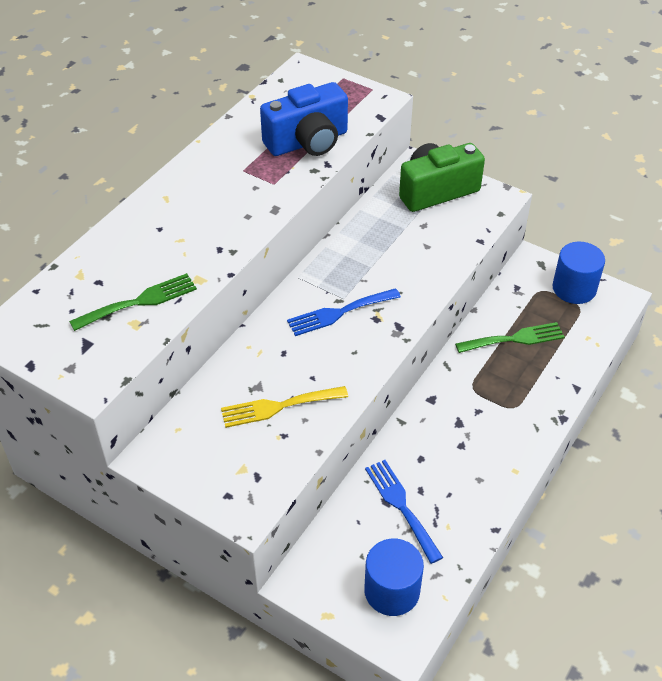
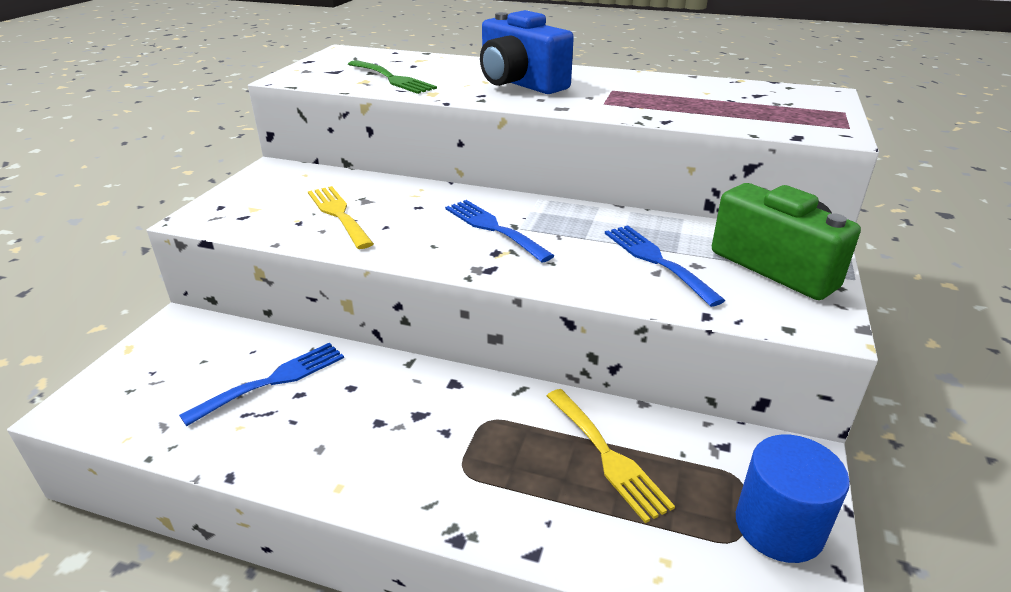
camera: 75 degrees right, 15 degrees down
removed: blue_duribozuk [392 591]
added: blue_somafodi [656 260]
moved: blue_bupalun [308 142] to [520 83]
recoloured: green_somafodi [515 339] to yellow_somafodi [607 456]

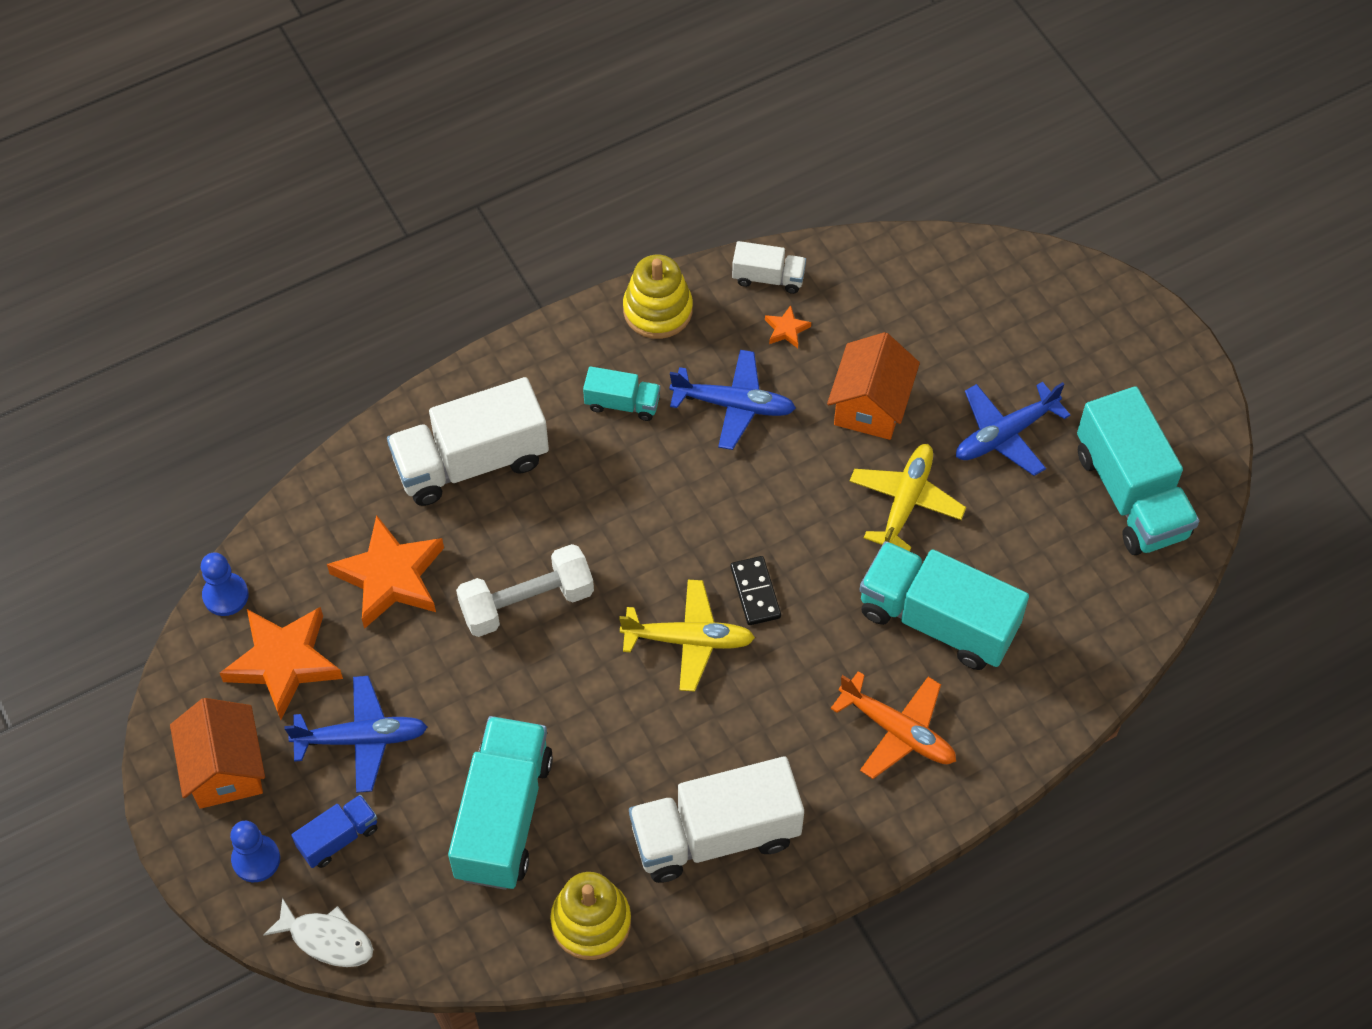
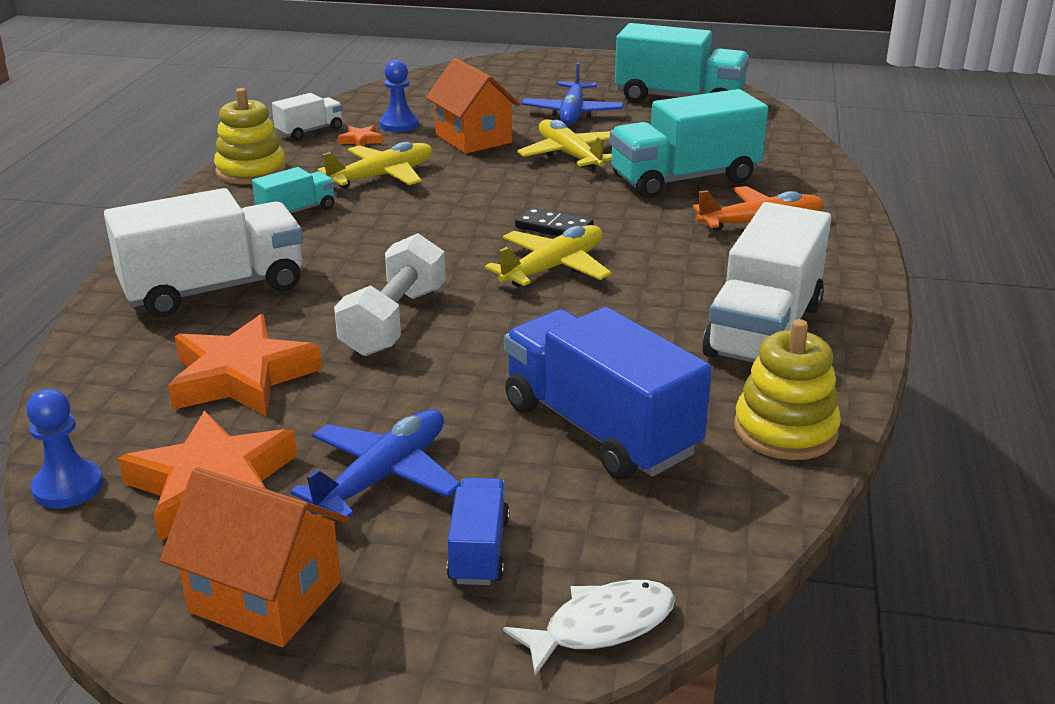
camera: 50 degrees left, 30 degrees down
moved: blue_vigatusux [256 859] to [399 125]
recoloured: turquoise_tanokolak [503 816] to blue_tanokolak [599 429]; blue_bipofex [733 405] to yellow_bipofex [382 176]
turned: white_tanokolak [471 462] = [214 289] 135 degrees counterclockwise

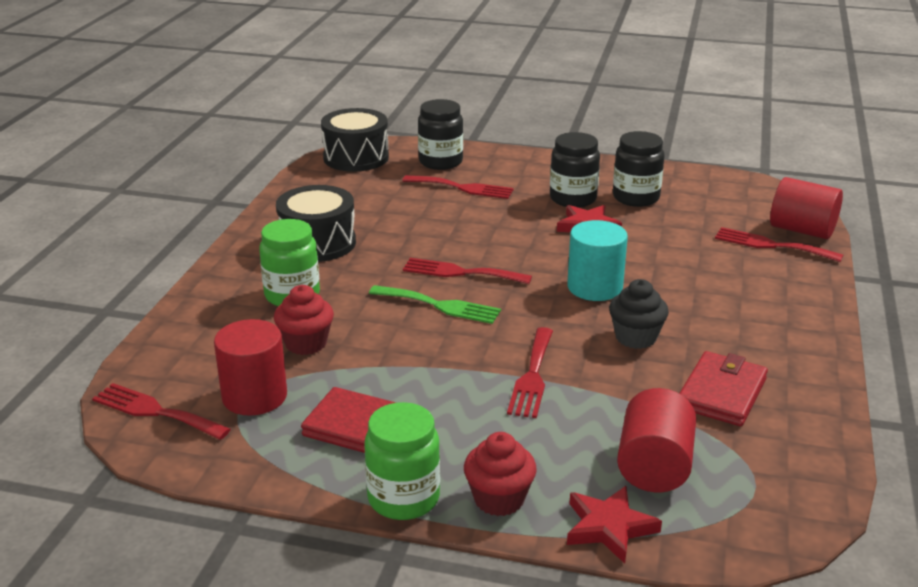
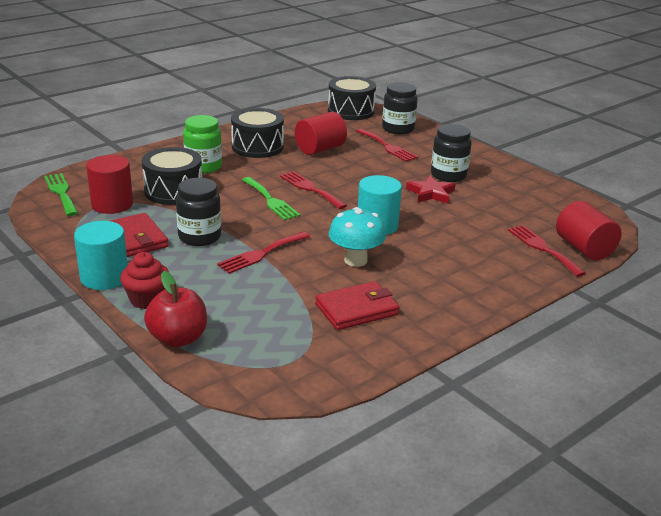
camera: 35 degrees right, 0 degrees up
moved: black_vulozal [636 198] to [199 237]; red_duribozuk [654 467] to [320 149]
replaced: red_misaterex [306 343] to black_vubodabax [173 191]; green_vulozal [403 498] to turquoise_duribozuk [104 277]; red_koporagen [609 527] to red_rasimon [178 338]; black_misaterex [635 337] to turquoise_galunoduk [355 260]
recoloured: red_somafodi [155 411] to green_somafodi [61 192]

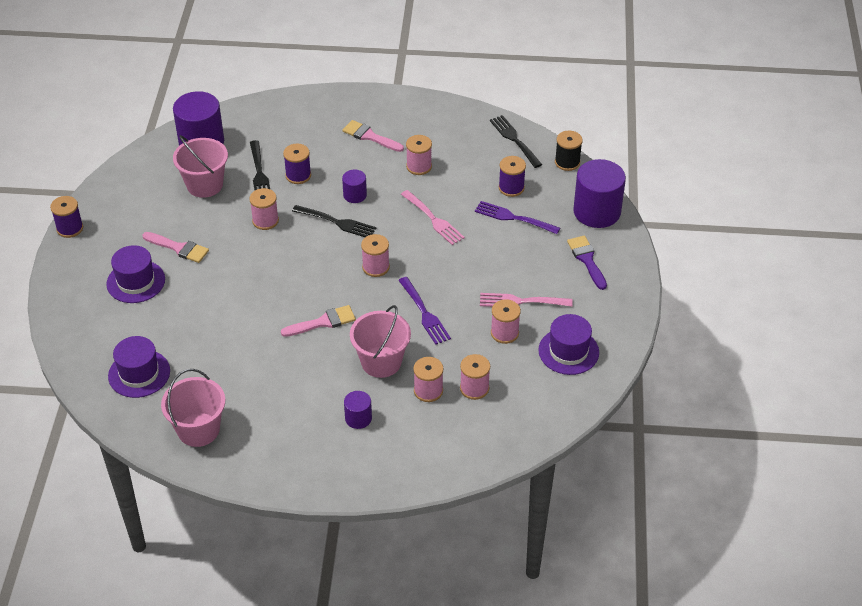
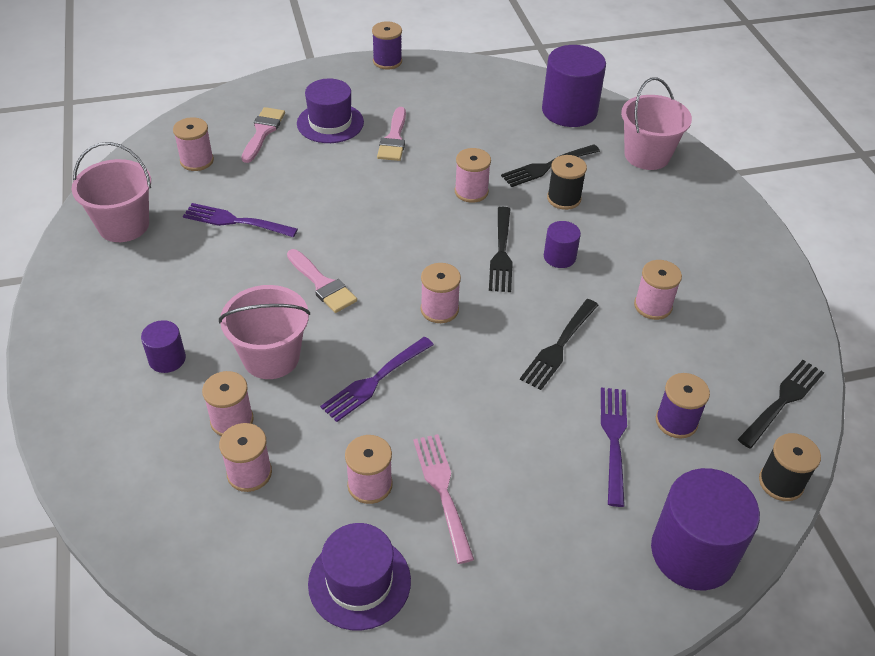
camera: 70 degrees right, 0 degrees up
removed: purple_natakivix [587 260]
added: purple_somafodi [236 221]
moved: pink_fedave [205 185] to [647 155]; pink_natakivix [370 136] to [263 132]
replaced: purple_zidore [139 373] to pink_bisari [197 161]
recoloured: purple_bisari [298 175] to black_bisari [564 198]; pink_somafodi [433 219] to black_somafodi [559 346]

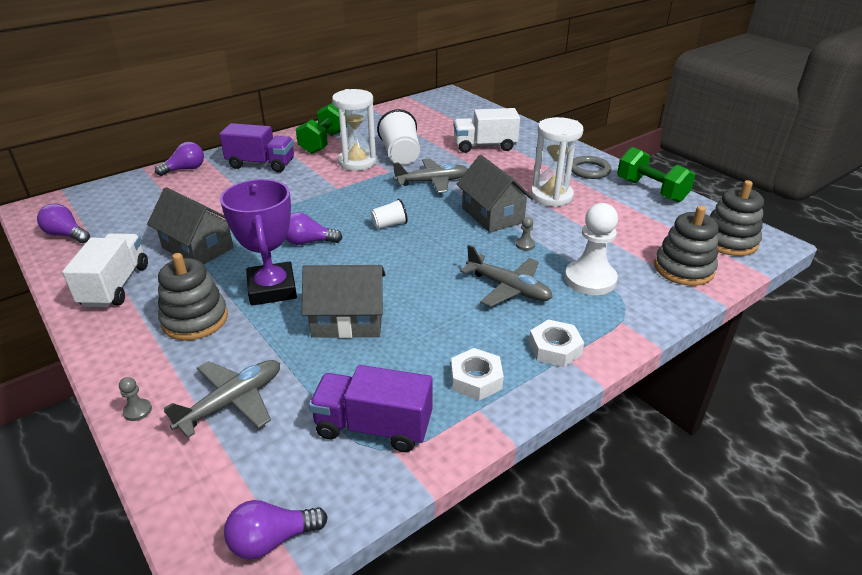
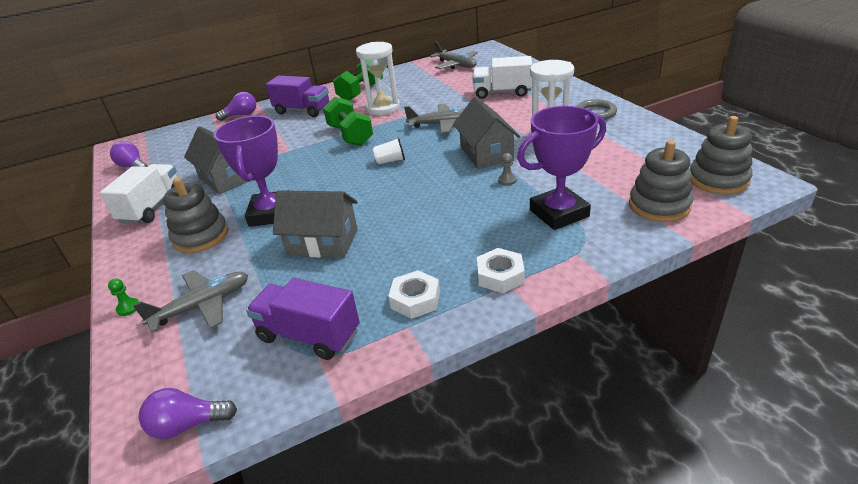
camera: 15 degrees right, 0 degrees up
removed: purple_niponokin [308 242]; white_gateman [400 155]
moved: grey_bipofex [508 288] to [456 65]; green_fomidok [651 190] to [350 135]
replaced: white_vigatusux [590 279] to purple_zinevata [559 213]
recoloured: grey_vigatusux [137 411] to green_vigatusux [128 308]

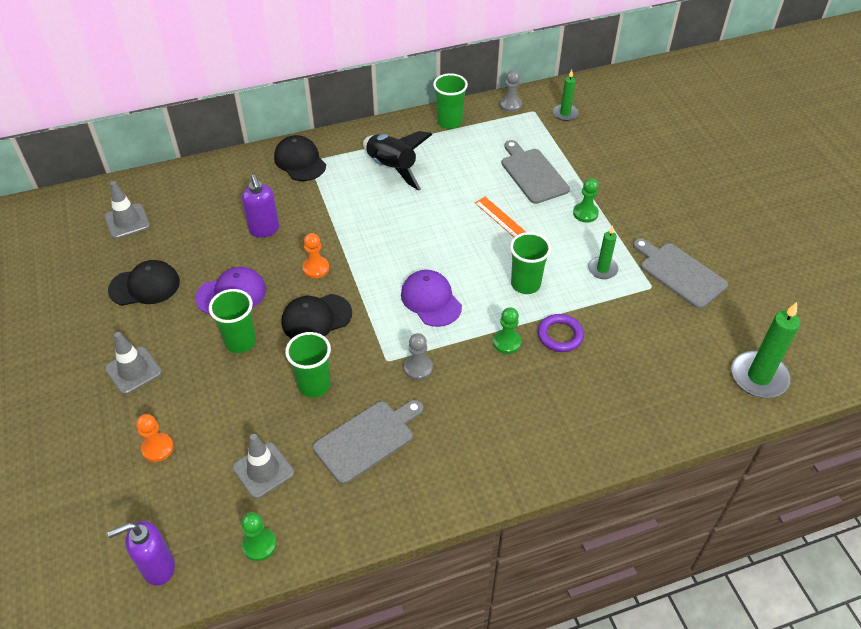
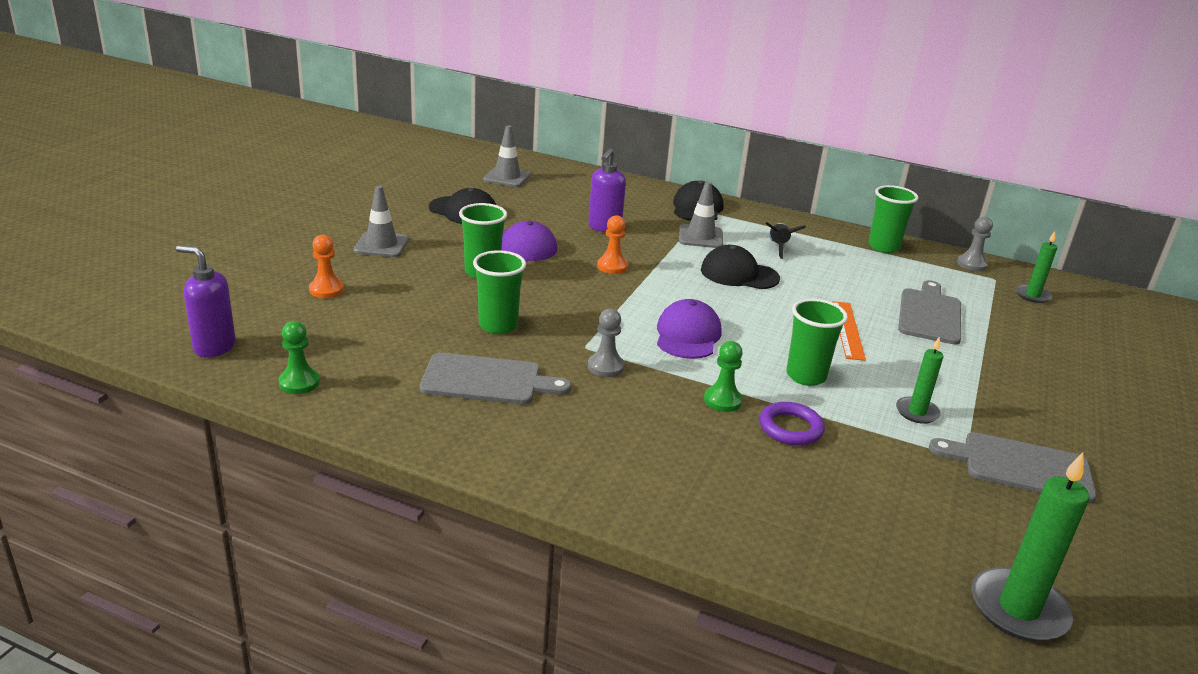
camera: 40 degrees right, 20 degrees down
removed: green_vigatusux [585 213]
moved: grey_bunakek [263 470] to [700 237]; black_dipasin [316 318] to [739 274]
turned: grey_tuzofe [679 273] = [1020 466] 75 degrees counterclockwise
resized: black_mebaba [392 168] = [778 247] x0.58

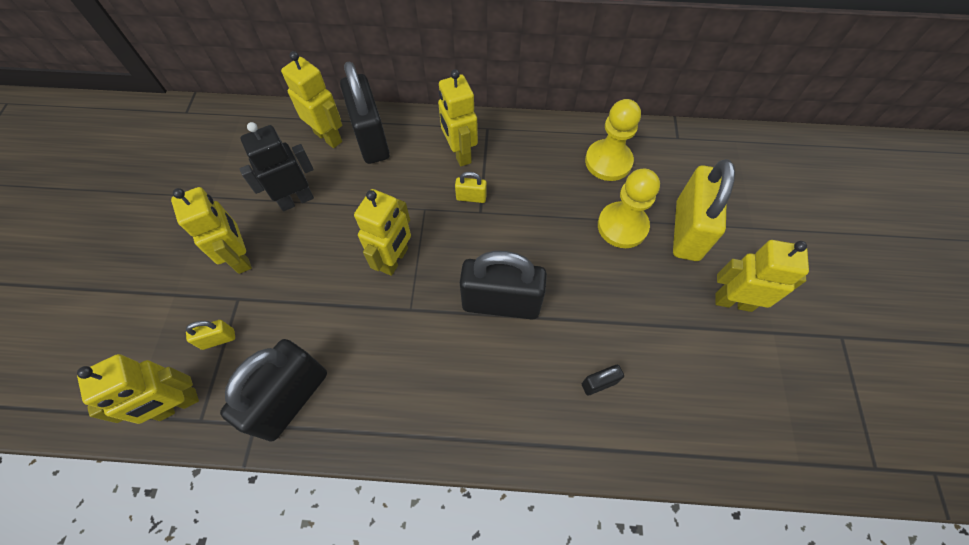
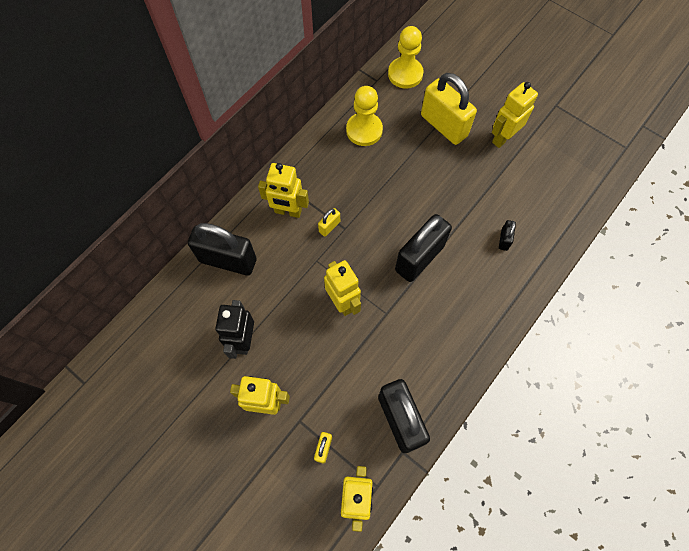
camera: 55 degrees left, 5 degrees up
removed: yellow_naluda [328 137]
moved: yellow_vigatusux [622 226] to [405 74]

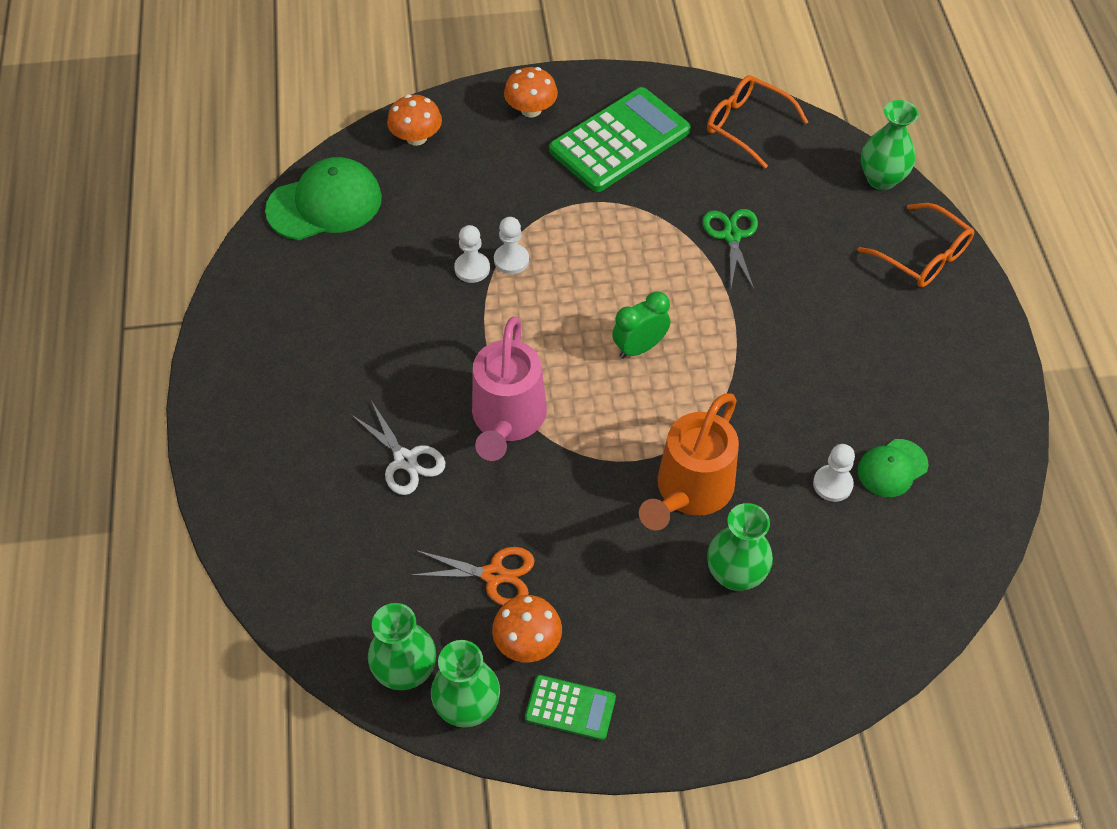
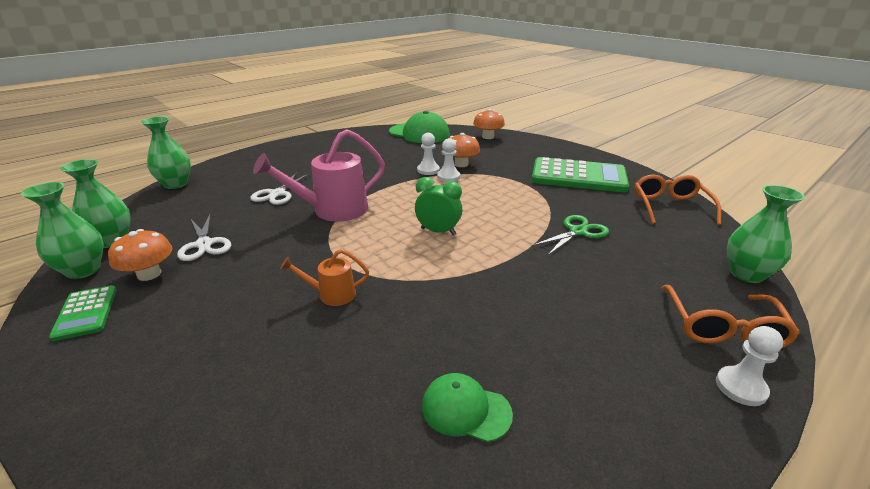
camera: 55 degrees right, 25 degrees down
moved: orange_galunoduk [531 109] to [461 164]; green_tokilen [735 574] to [176 184]; white_vigatusux [832 484] to [740 387]
recoloured: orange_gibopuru [494 575] to white_gibopuru [204 244]
resized: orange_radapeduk [689 492] = [331 295] x0.51

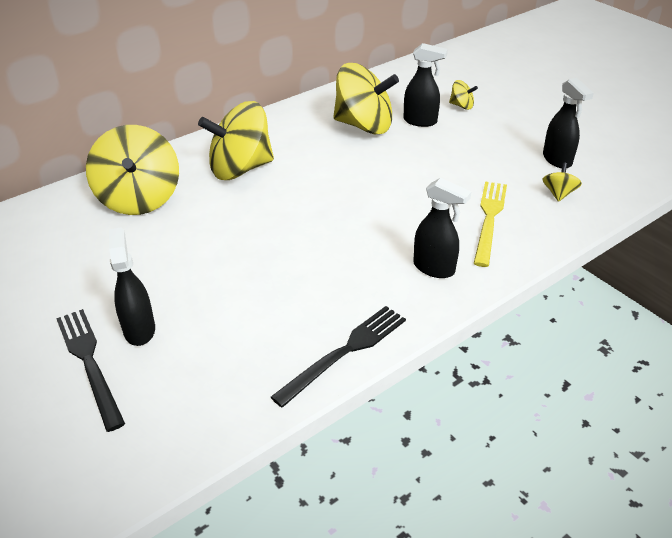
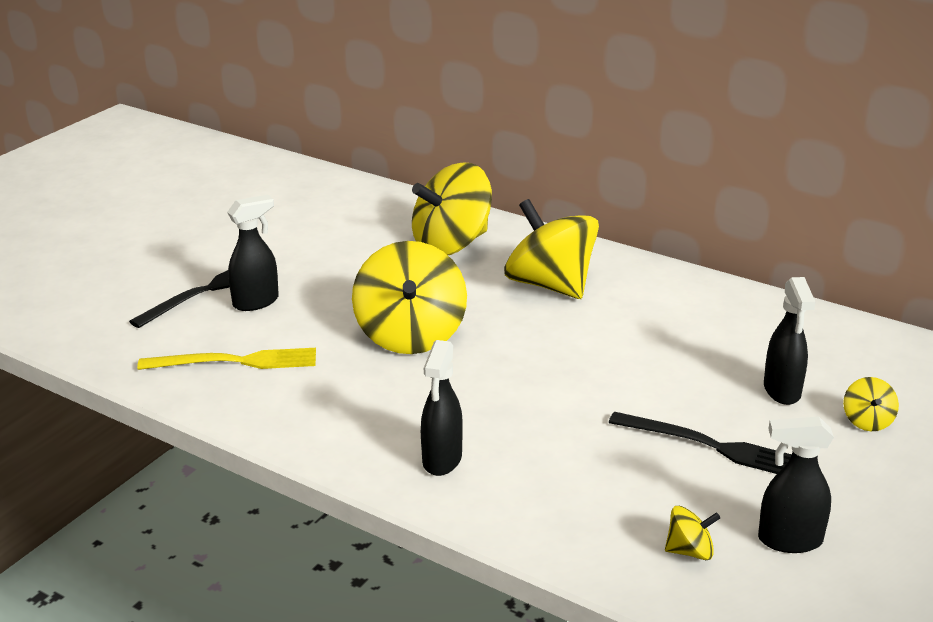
camera: 70 degrees right, 10 degrees down
moved: black_somafodi [345 352] to [711 446]; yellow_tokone [364 125] to [410 335]; yellow_somafodi [489 219] to [235 362]
turned: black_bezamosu [557 160] = [789 540] 45 degrees clockwise

